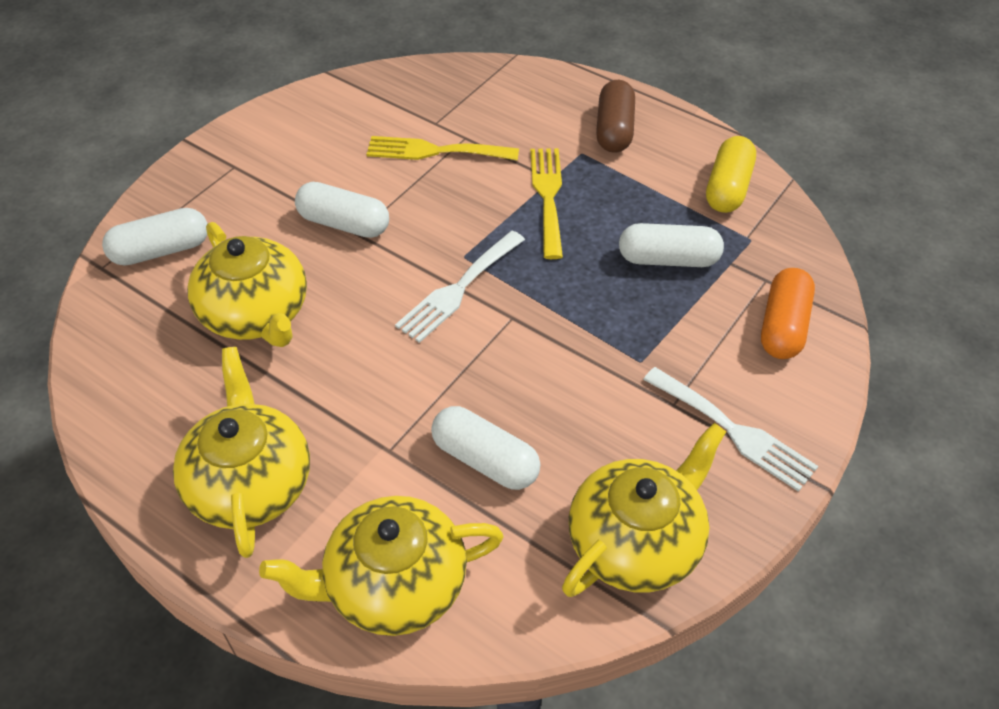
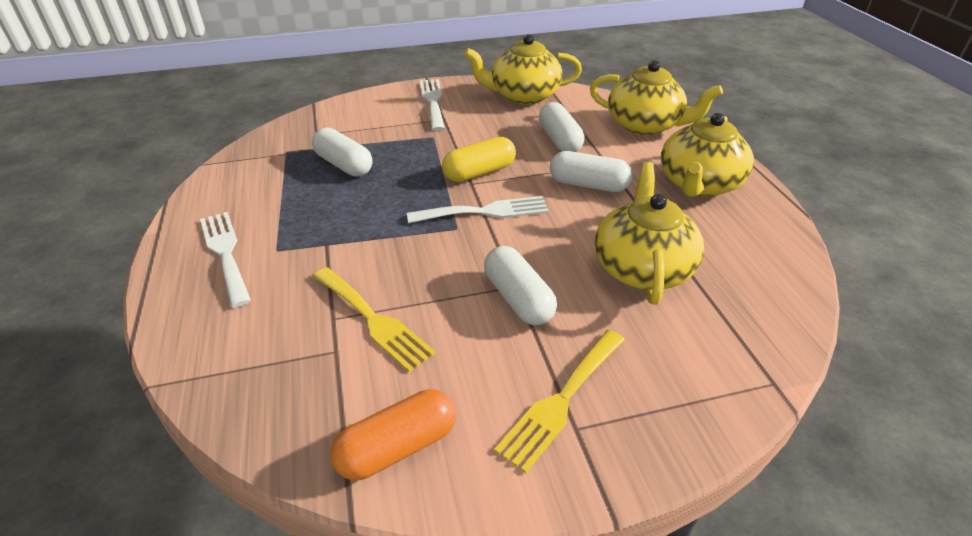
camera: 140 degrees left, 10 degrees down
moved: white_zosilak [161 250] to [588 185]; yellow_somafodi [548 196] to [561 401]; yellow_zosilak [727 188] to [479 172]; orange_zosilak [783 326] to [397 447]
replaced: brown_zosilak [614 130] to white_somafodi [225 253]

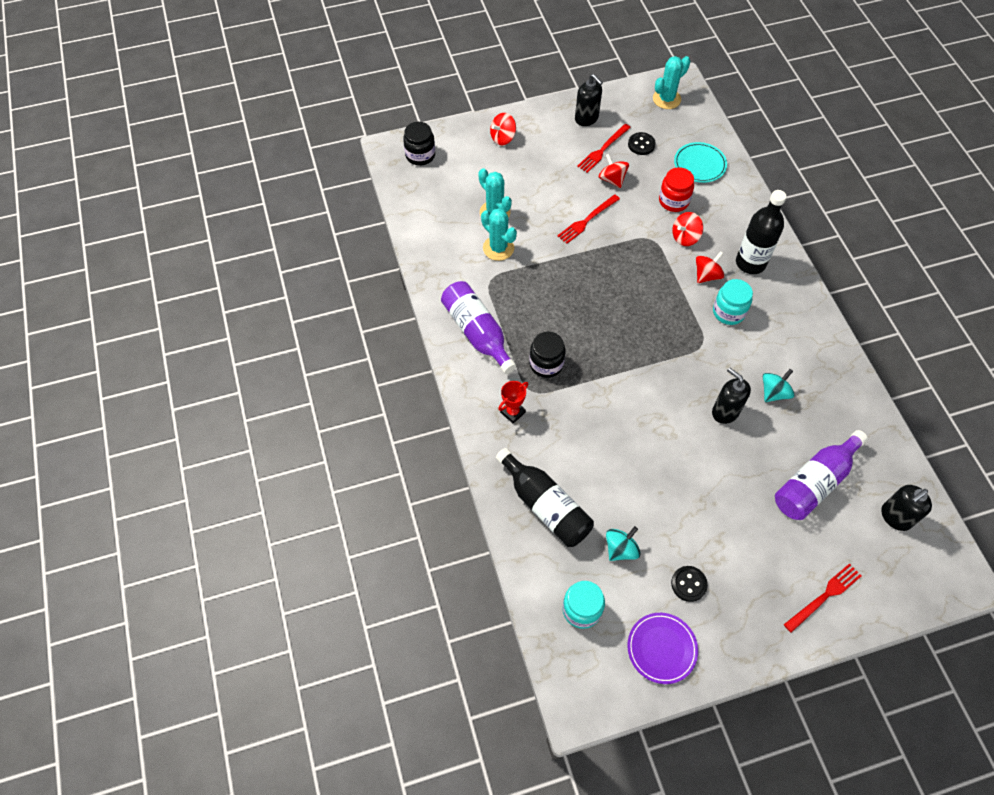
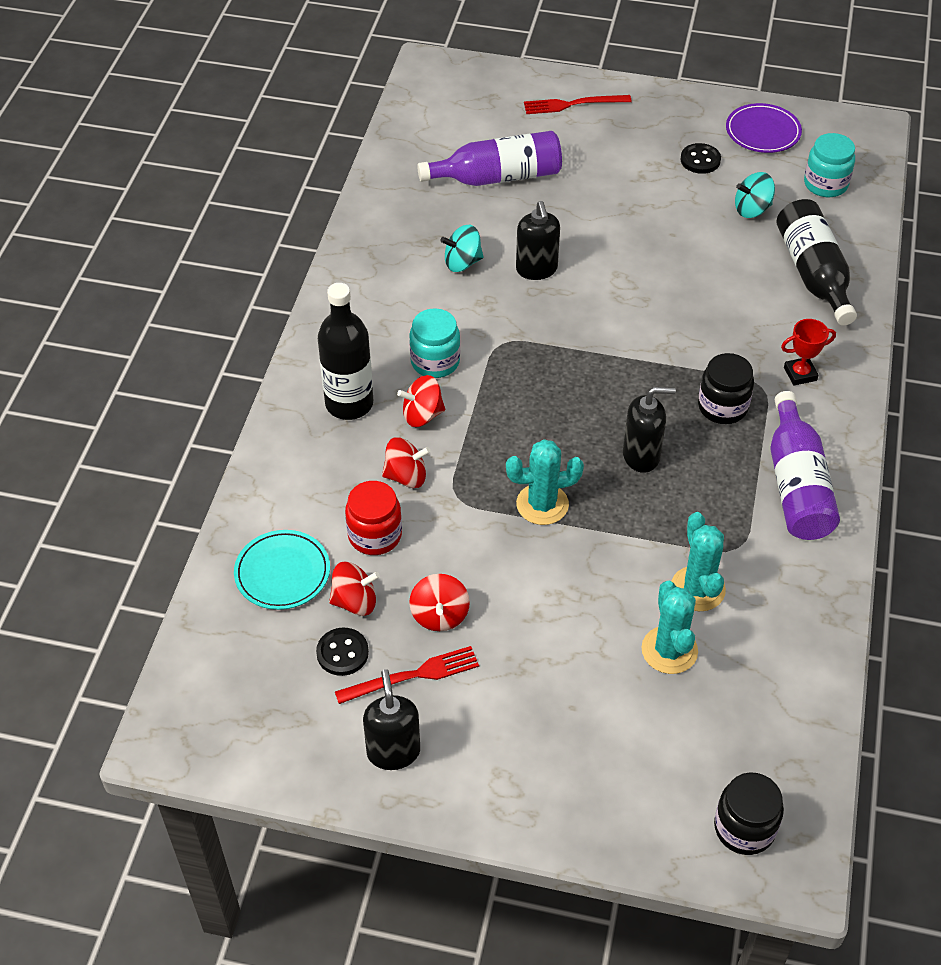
camera: 150 degrees left, 10 degrees down
removed: red_somafodi [587 220]
moved: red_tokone [503 138] to [355 601]; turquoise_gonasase [666 99] to [542 504]; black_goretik [895 517] to [641 456]

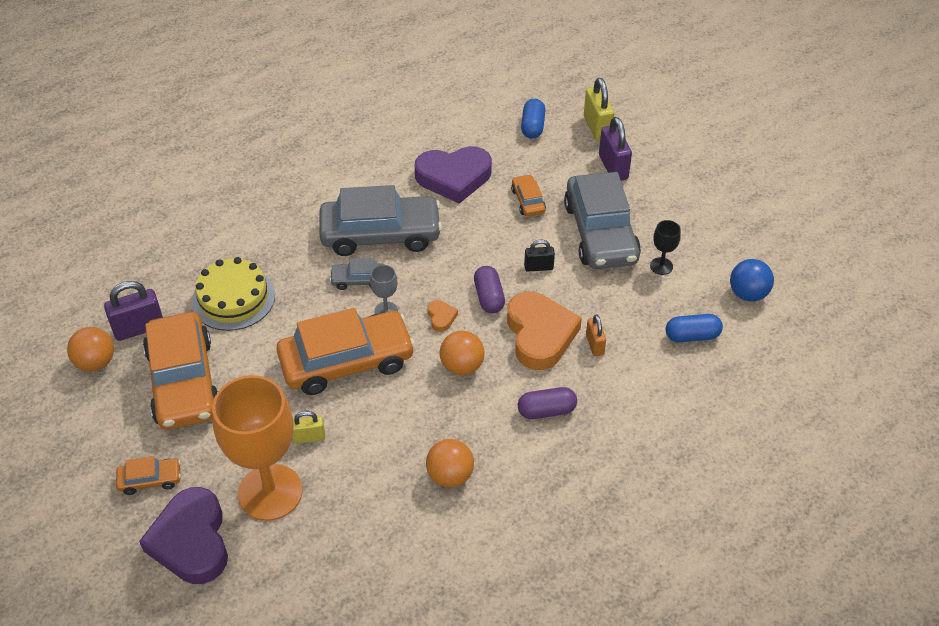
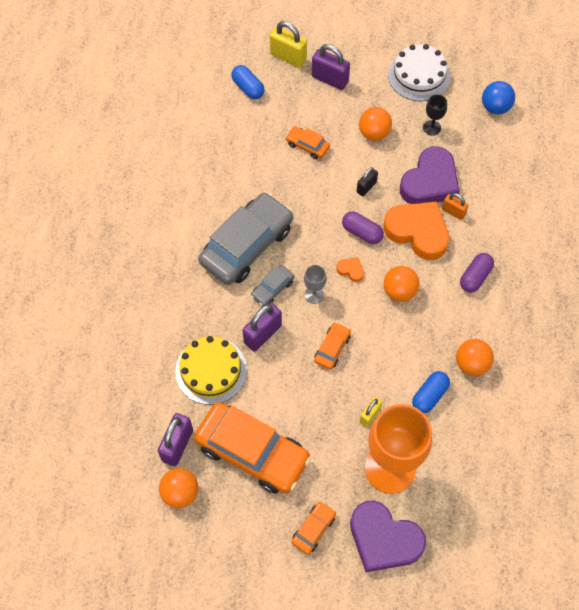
camera: 45 degrees left, 15 degrees up
added: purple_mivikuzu [262 334]; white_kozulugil [419 75]
moved: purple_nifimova [454 177] to [430 182]; blue_zosilak [692 336] to [429 395]
replaced: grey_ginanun [600 233] to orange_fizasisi [374 133]
resized: orange_ginanun [347 362] = [332 348] x0.45

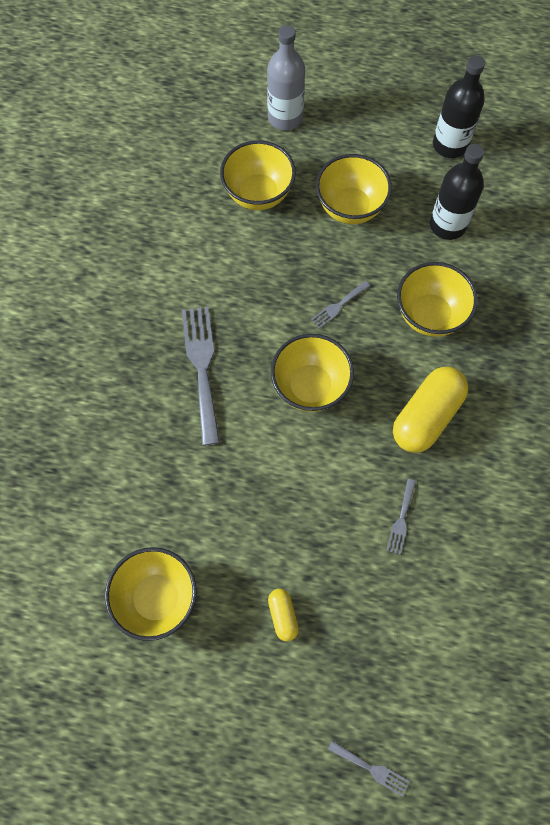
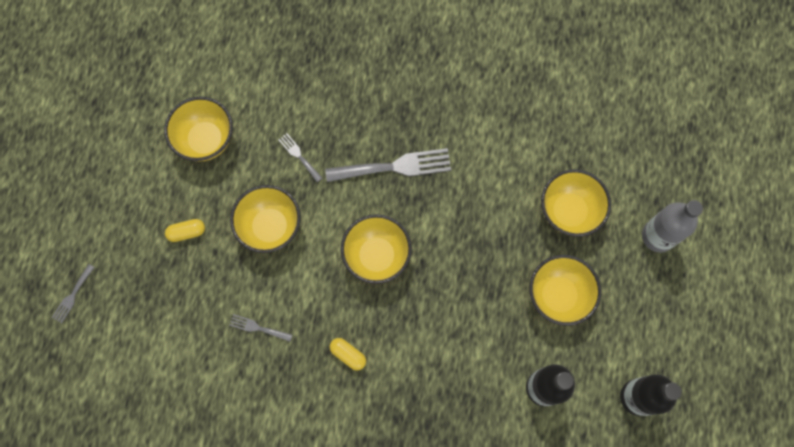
camera: 90 degrees right, 5 degrees up
moved: grey_somafodi [338 306] to [299 155]; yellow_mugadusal [429 315] to [270 227]
resized: yellow_zosilak [426 416] = [348 355] x0.48

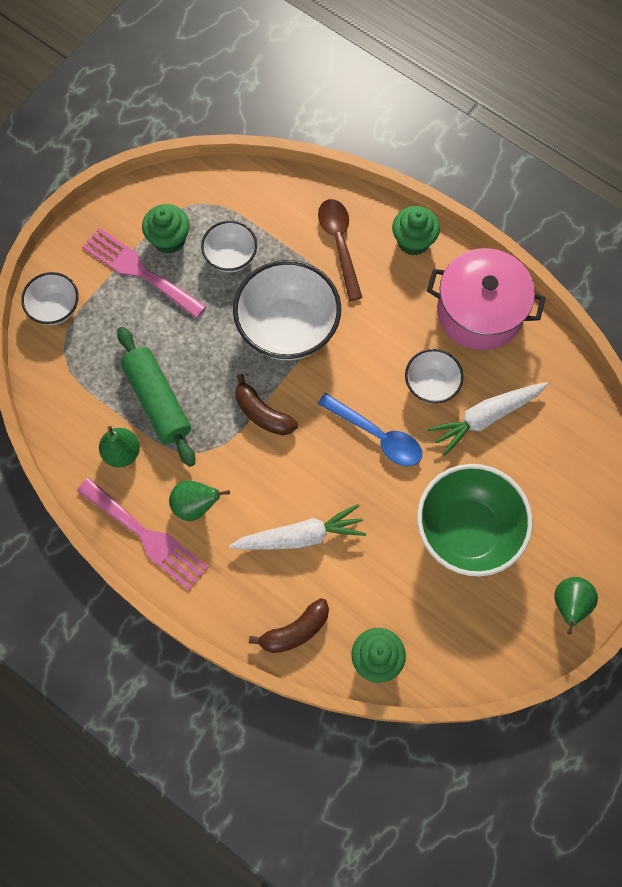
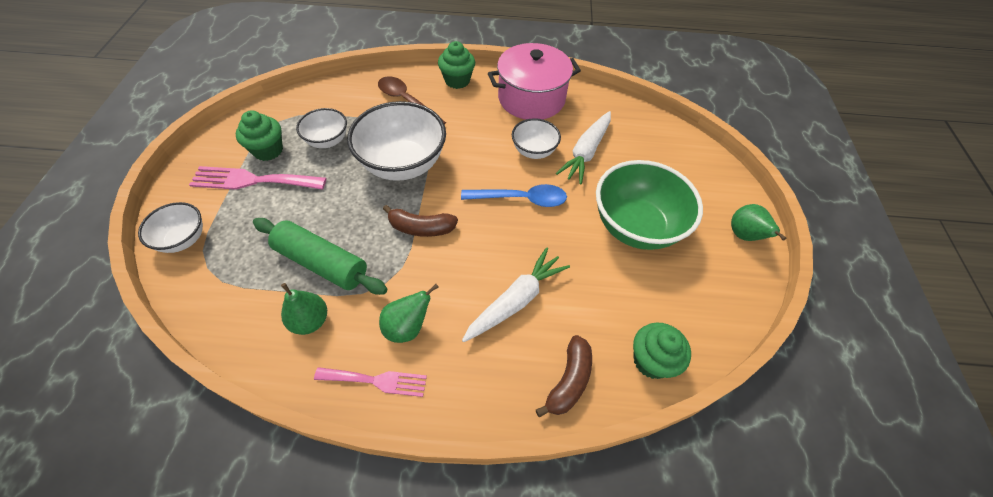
camera: 35 degrees left, 15 degrees down
resized: pink_somafodi [146 536] = [376 381] x0.65

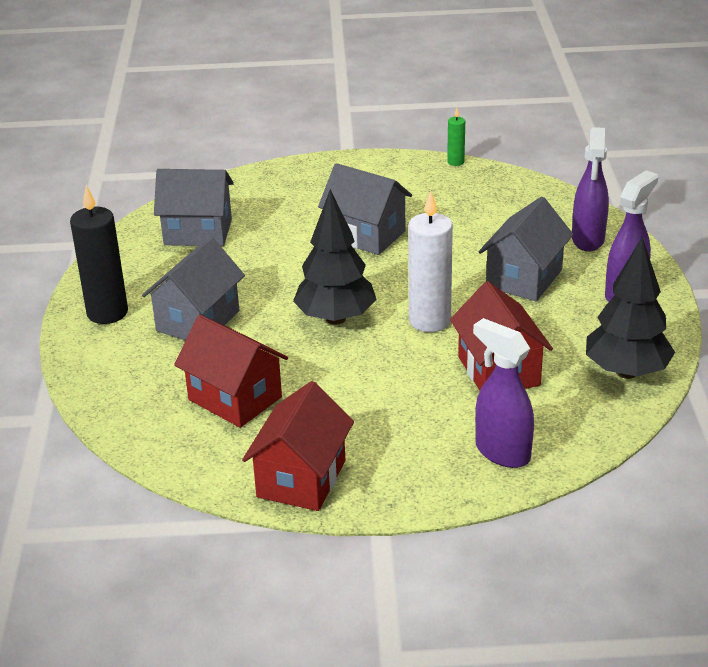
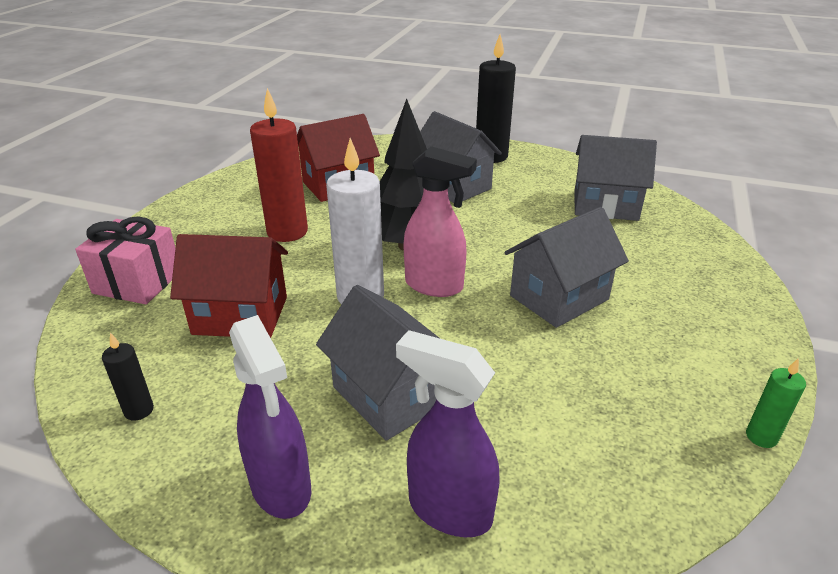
camera: 110 degrees right, 0 degrees up
removed: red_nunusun [301 479]
added: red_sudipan [287 232]; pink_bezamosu [434 286]
replaced: purple_bezamosu [502 452] to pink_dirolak [138 282]; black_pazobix [626 372] to black_sudipan [139 410]
turned: grey_nunusun [198 232] = [605 205] 75 degrees clockwise

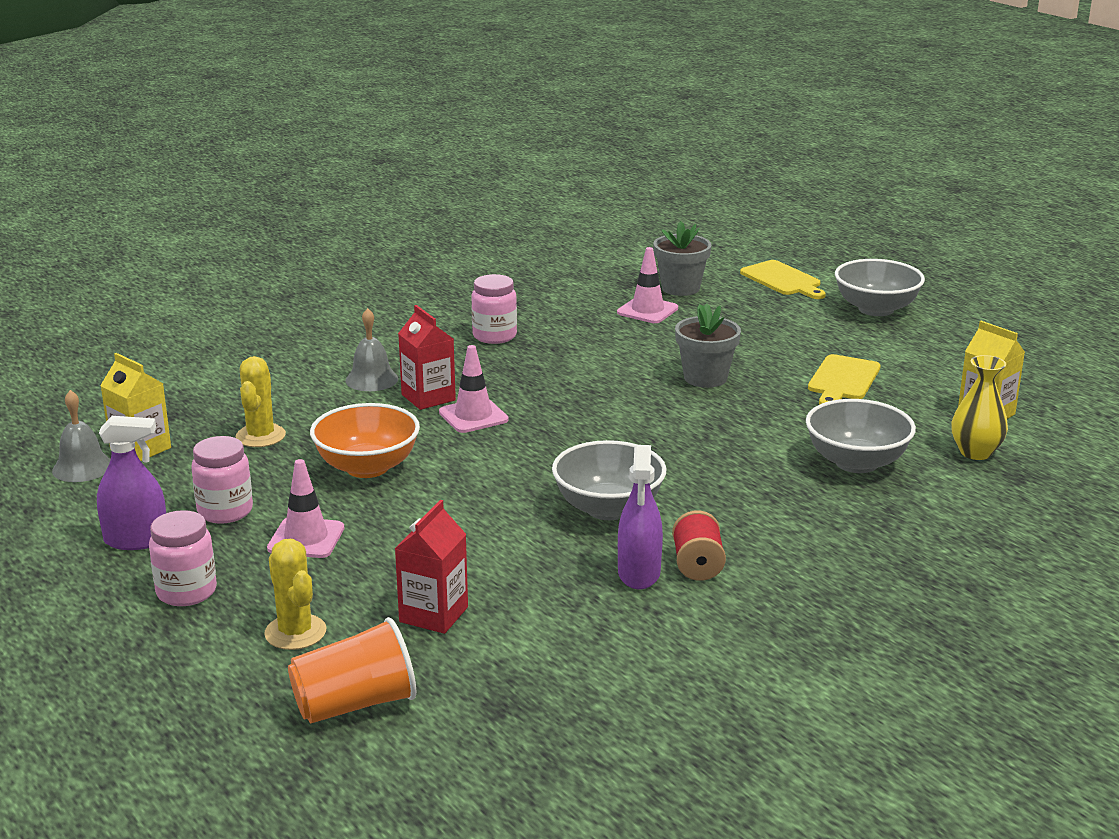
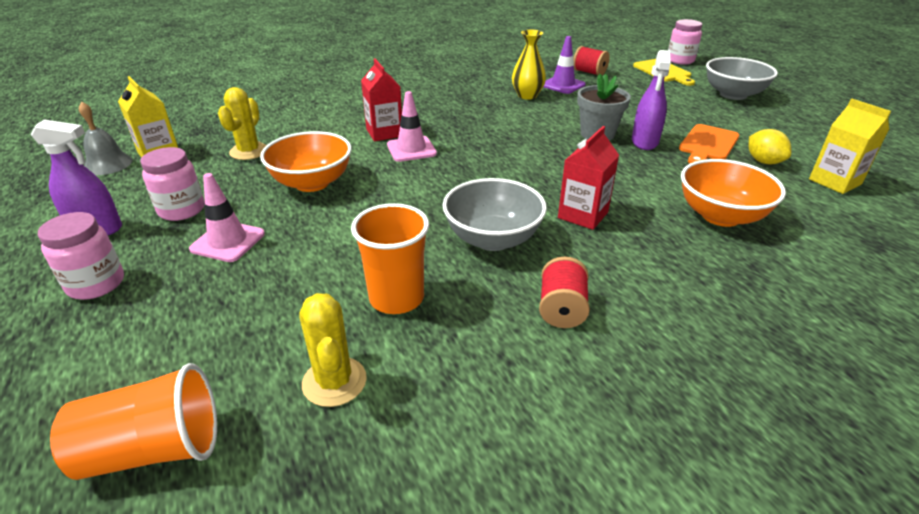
camera: 10 degrees right, 10 degrees up
removed: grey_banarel [371 379]
added: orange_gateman [396 298]; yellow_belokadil [763 161]
moved: yellow_gonasase [295 632] to [334 382]; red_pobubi [433 614] to [583 215]; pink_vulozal [494 336] to [680 60]; purple_bezamosu [639 573] to [644 142]; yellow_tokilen [975 452] to [527 96]
replaced: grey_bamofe [680 288] to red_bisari [589 72]
recoloured: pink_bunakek [647 310] to purple_bunakek [563 85]; grey_mugadusal [856 462] to orange_mugadusal [720 216]; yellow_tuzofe [843 380] to orange_tuzofe [708 144]

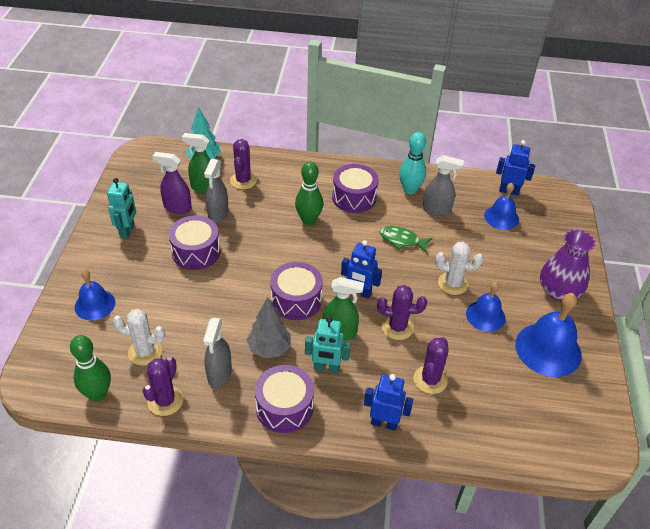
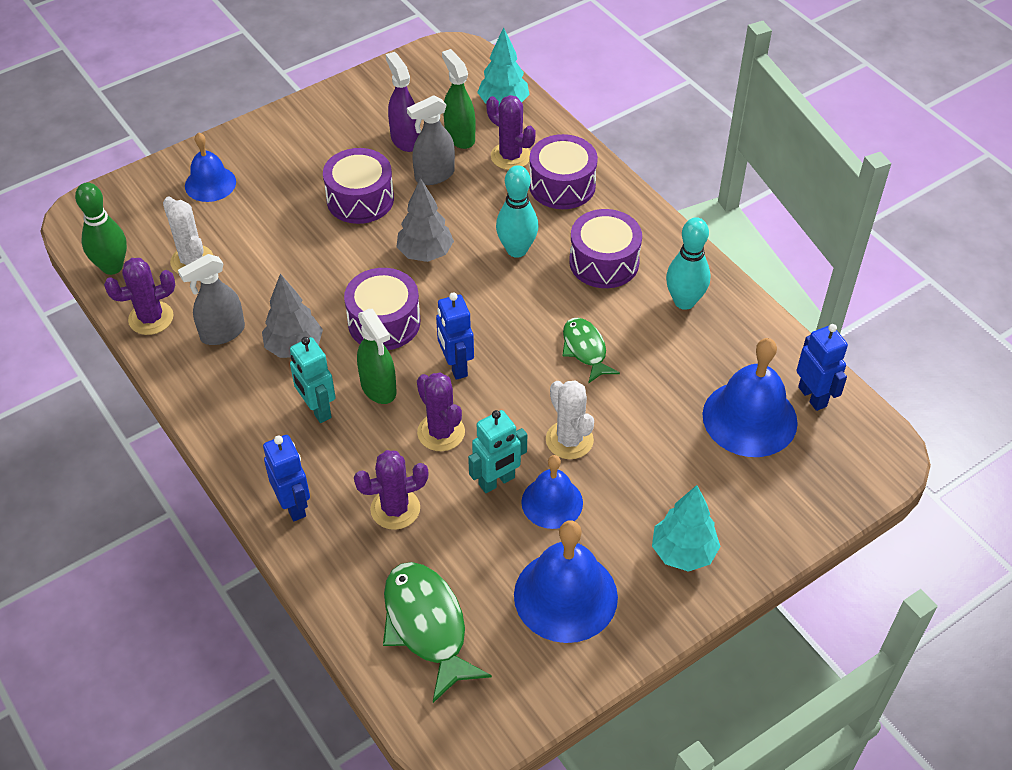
camera: 50 degrees right, 5 degrees up
removed: grey_bezamosu [437 210]
added: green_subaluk [427 626]; grey_pazobix [425 253]
moved: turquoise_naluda [127 231] to [497 481]; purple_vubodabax [284 407] to [562 185]
replaced: purple_tokilen [559 291] to turquoise_pazobix [683 552]
recoloured: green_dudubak [308 220] to turquoise_dudubak [516 250]
turned: purple_gonasase [243 180] = [510 156] 75 degrees clockwise
resized: blue_banarel [501 217] = [749 418] x1.61

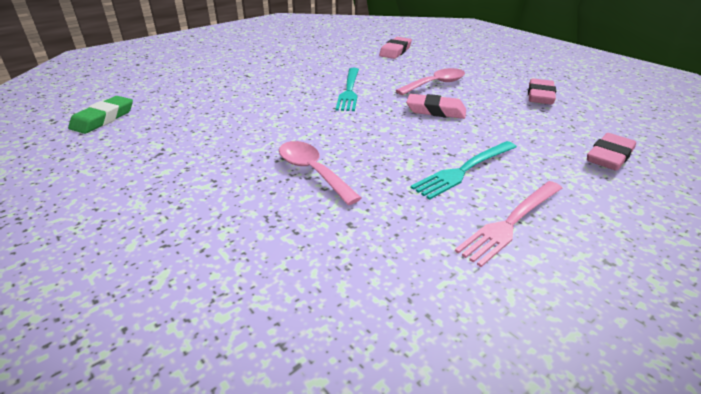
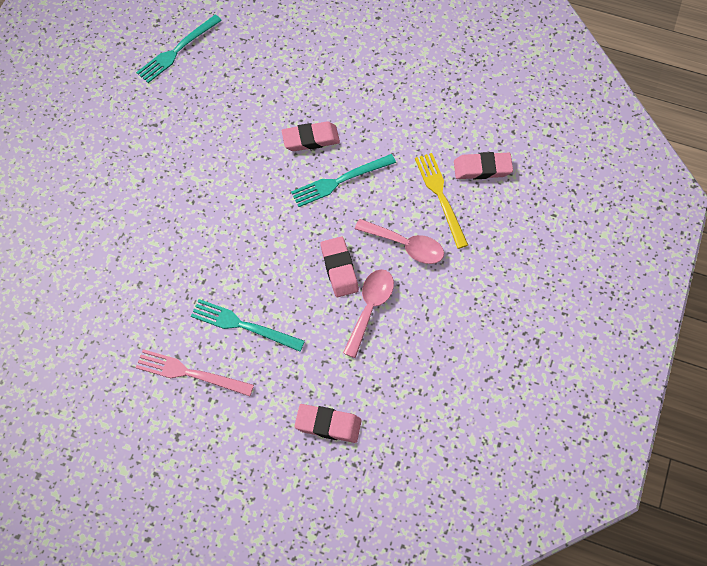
camera: 60 degrees right, 30 degrees up
added: yellow_somafodi [441 197]
moved: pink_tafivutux [312 171] to [370 307]; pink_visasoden [540 96] to [311 139]
replaced: green_visasoden [103 119] to turquoise_somafodi [177 50]

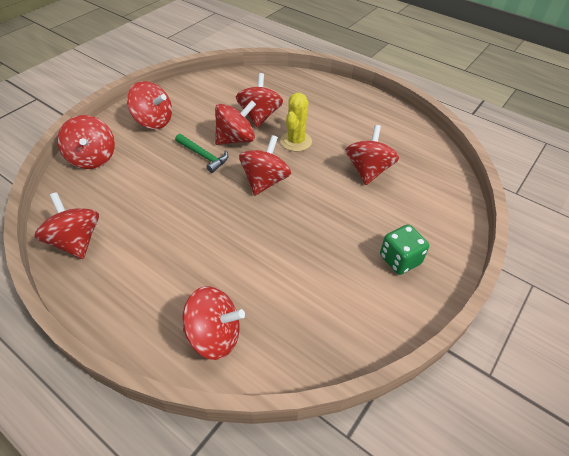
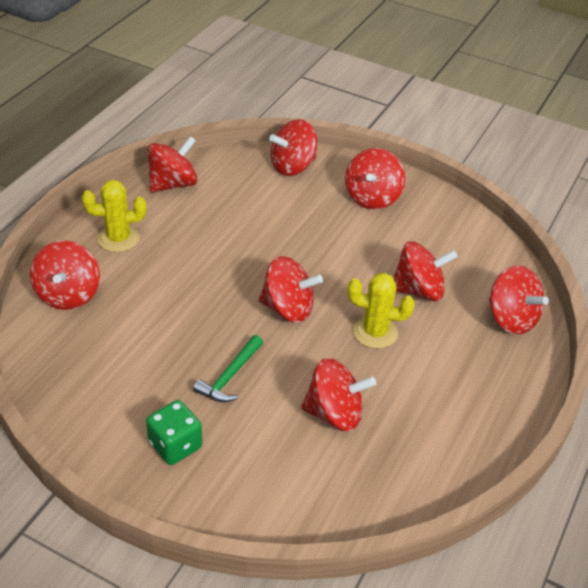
camera: 80 degrees right, 5 degrees down
added: yellow_gonasase [118 239]
moved: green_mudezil [203 156] to [230 376]; red_tokone [236 139] to [511 319]

